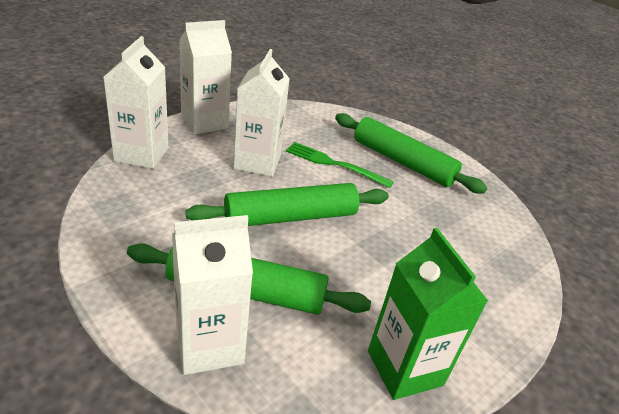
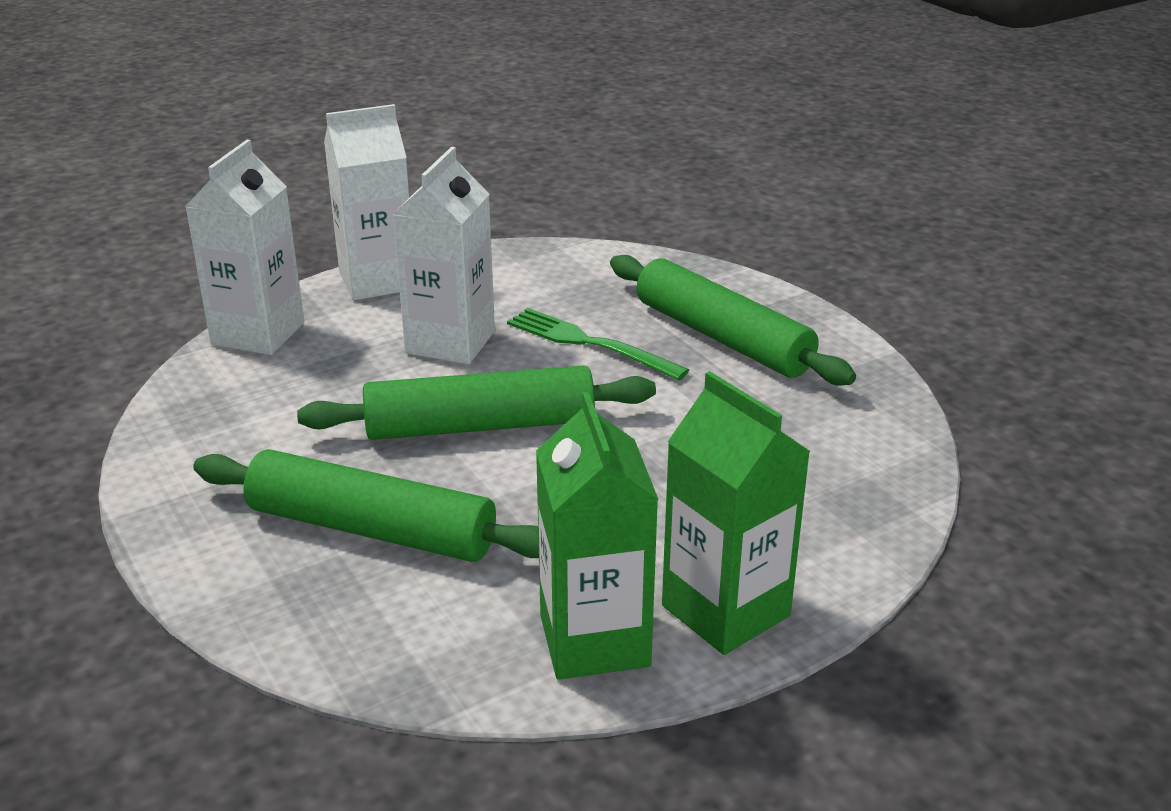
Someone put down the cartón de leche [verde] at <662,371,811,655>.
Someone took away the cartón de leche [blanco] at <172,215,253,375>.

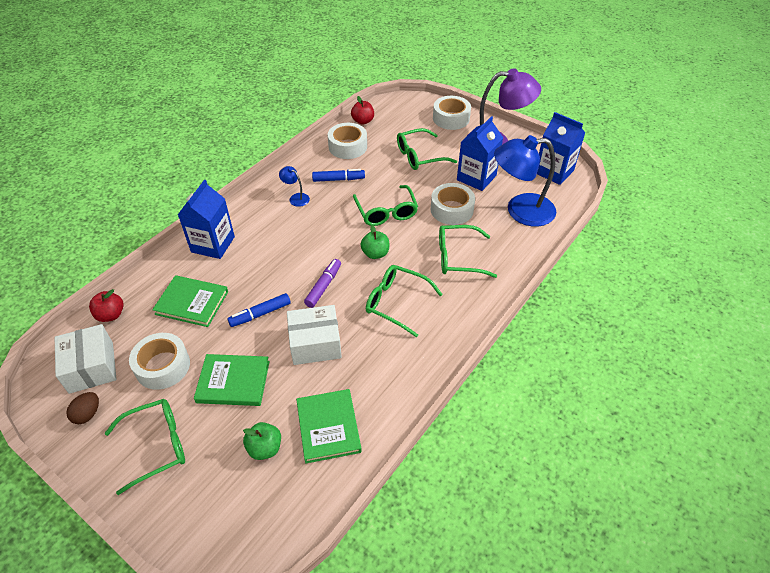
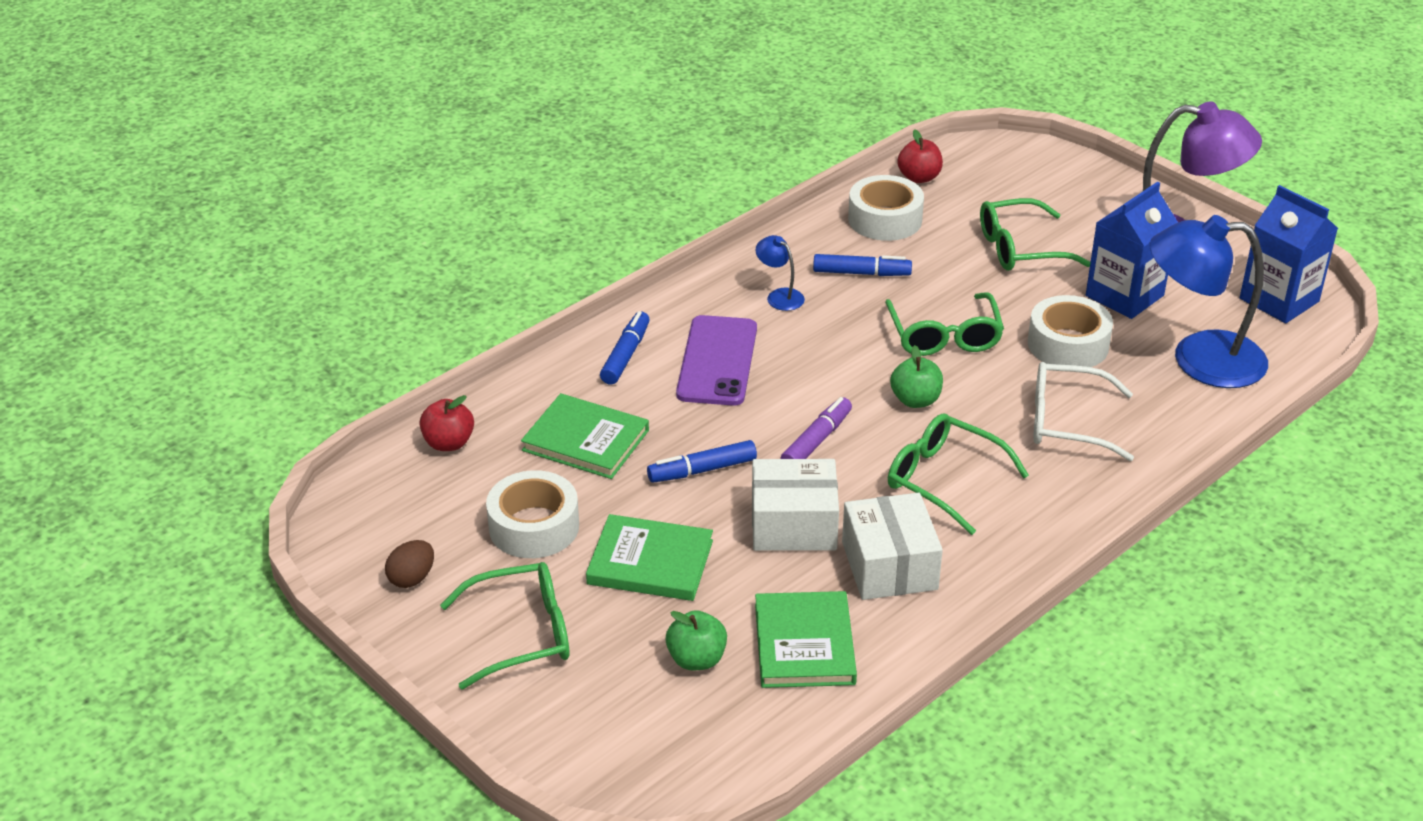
Someone swapped the cartón de leche [azul] at <178,180,235,259> for the rotulador [azul] at <600,311,650,385>.
Someone put down the móvil [morado] at <676,315,757,406>.
Someone carried the caja [blanco] from <55,324,117,394> to <842,493,943,600>.
Someone repainted the gafas [verde] at <439,225,497,278>, which became the gafas [blanco] at <1033,362,1134,461>.
Someone took away the cinta adhesiva [blanco] at <433,96,471,130>.

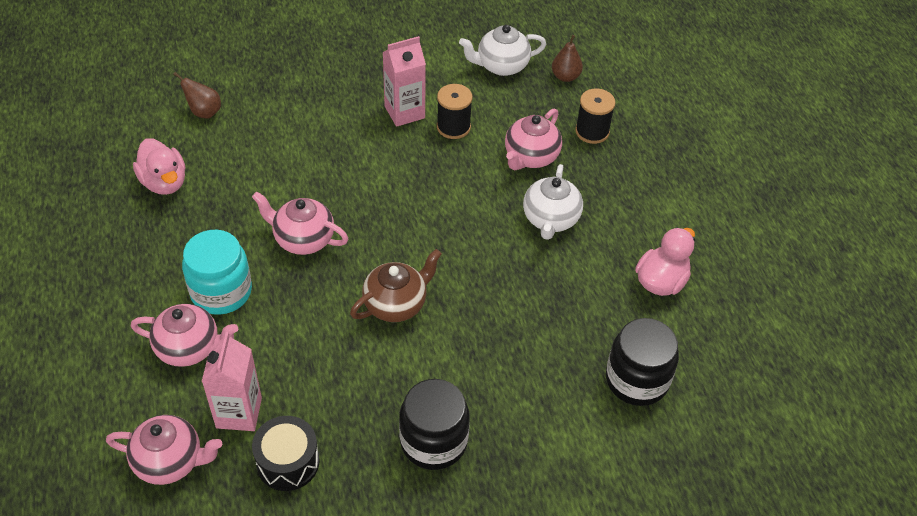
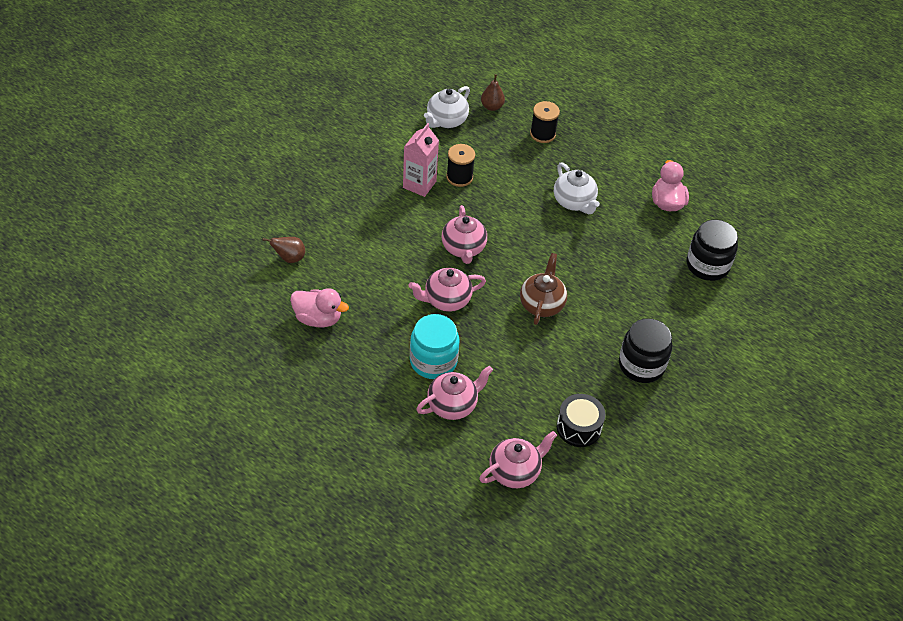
Someone carried the tetera [rosa] from <505,109,562,170> to <442,205,487,264>.
Someone took away the cartón de leche [rosa] at <202,332,262,431>.

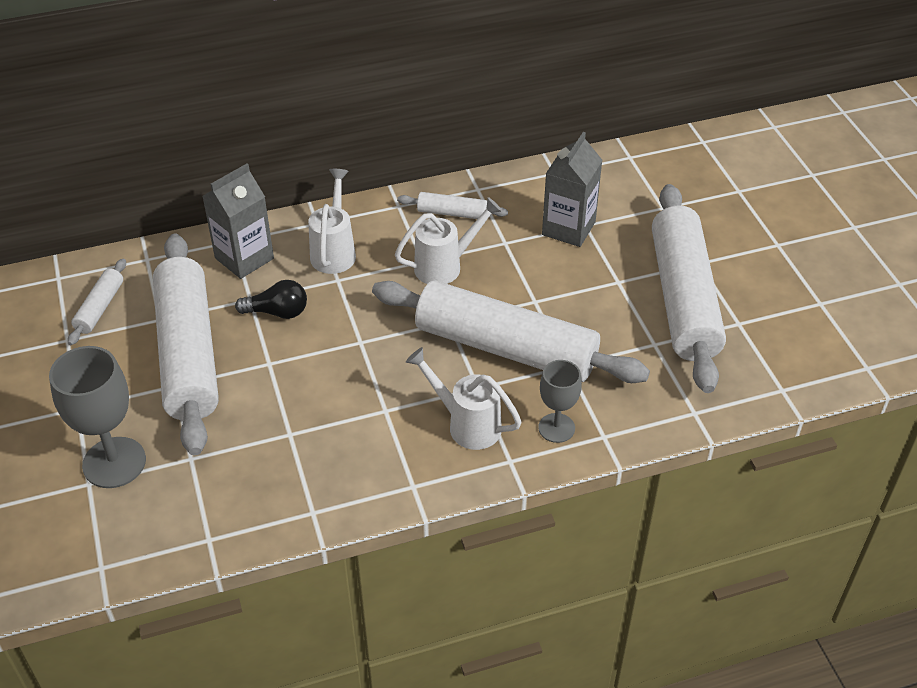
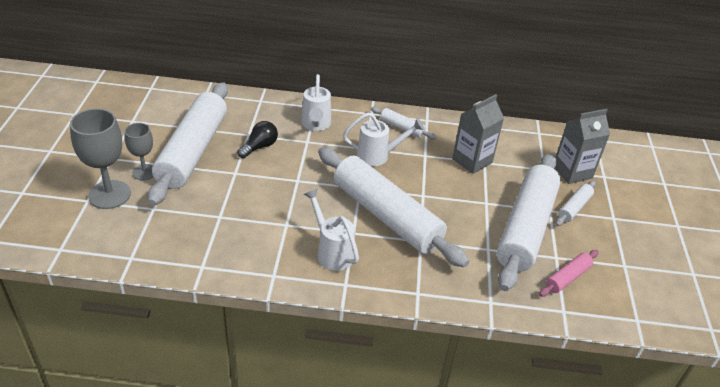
Someone carried the copa [gris] from <538,360,582,443> to <124,123,153,180>.
Someone rotated the bombilla [negro] at <235,280,307,319> by 75 degrees counterclockwise.
Someone rotated the regadera [blanco] at <308,169,356,274> by 150 degrees clockwise.
Someone put down the rodillo [rosa] at <539,250,599,297>.
Someone carried the cartón de leche [gris] from <202,164,274,279> to <555,109,610,184>.
Someone carried the rodillo [blanco] from <68,259,126,345> to <556,181,596,226>.

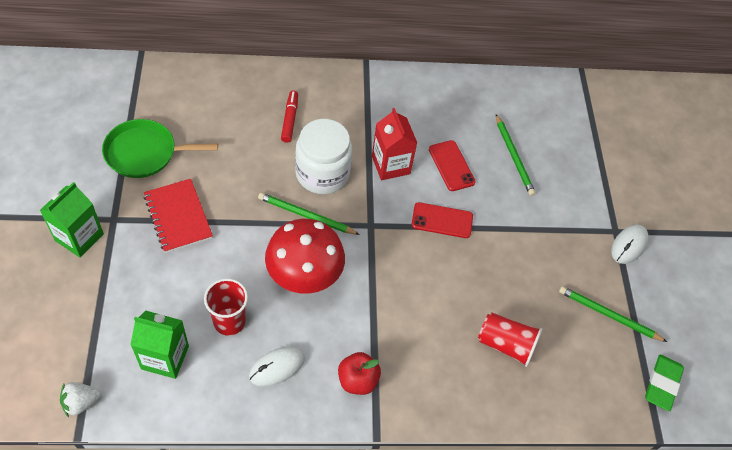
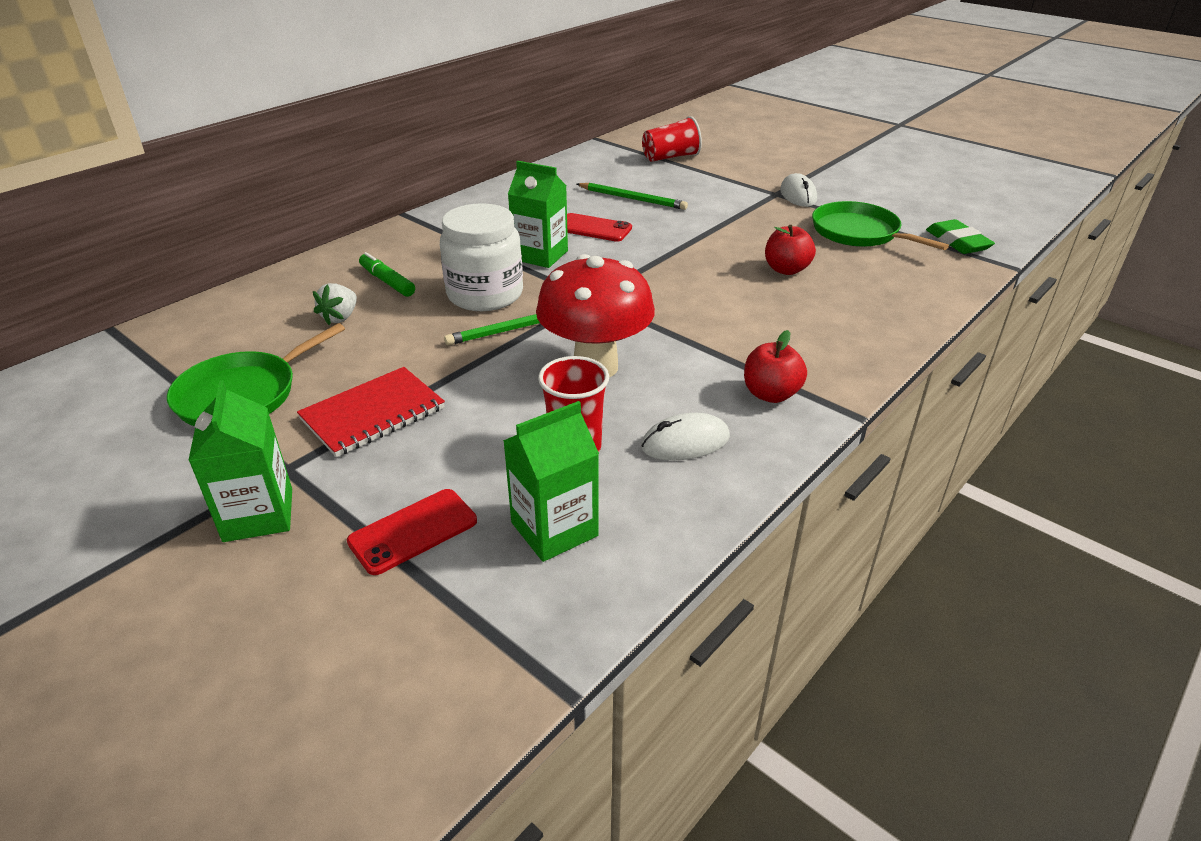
Someone rotated the cuaderno [rojo] at <144,179,213,253> by 60 degrees counterclockwise.
Someone carried the fresa [blanco] from <60,382,101,417> to <313,283,357,325>.
Someone carried the móvil [rojo] from <411,202,473,238> to <347,489,477,575>.
Someone repainted the rotulador [rojo] at <281,90,298,143>, which became the rotulador [verde] at <359,252,415,297>.
Someone repainted the cartón de leche [rojo] at <372,108,417,180>, which became the cartón de leche [verde] at <508,161,568,268>.
Someone rotated the ratón [blanco] at <249,347,305,387> by 60 degrees clockwise.
Someone carried the vaso [rojo] from <478,312,543,367> to <642,116,702,162>.
Someone put down the manzana [rojo] at <765,225,816,275>.
Someone swapped the lápiz [verde] at <559,286,667,342> for the sartén [verde] at <812,201,949,250>.

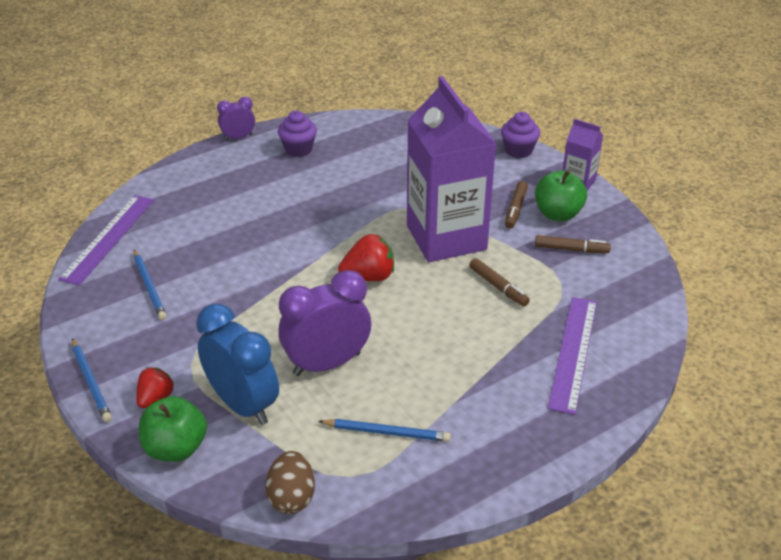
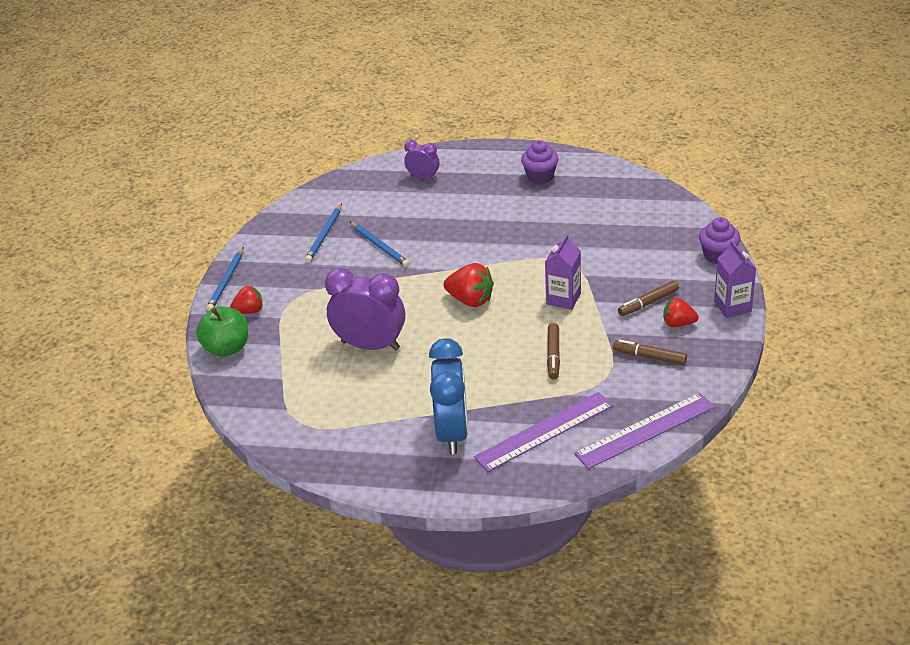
Someone carried the lápiz [azul] from <318,419,451,442> to <350,222,410,267>.
Someone carried the despertador [morado] from <217,97,255,140> to <404,140,440,180>.
Someone carried the despertador [azul] from <196,304,279,425> to <429,338,468,454>.
Someone scaled the cartón de leche [morado] at <407,76,497,262> by 0.45.
Someone carried the regla [morado] from <58,195,154,285> to <574,393,715,469>.
Someone rotated the rotulador [marrón] at <535,235,611,253> by 150 degrees clockwise.
Someone swapped the manzana [verde] at <535,170,587,221> for the fresa [rojo] at <663,298,699,327>.
Someone took away the huevo [marrón] at <265,451,315,514>.

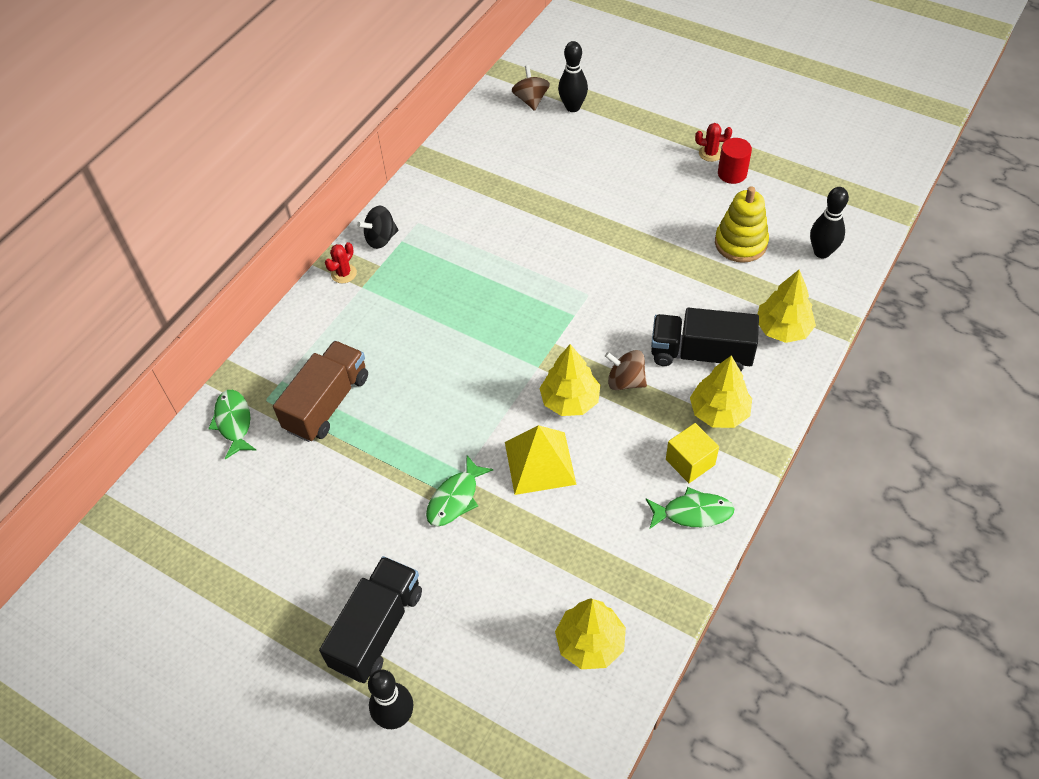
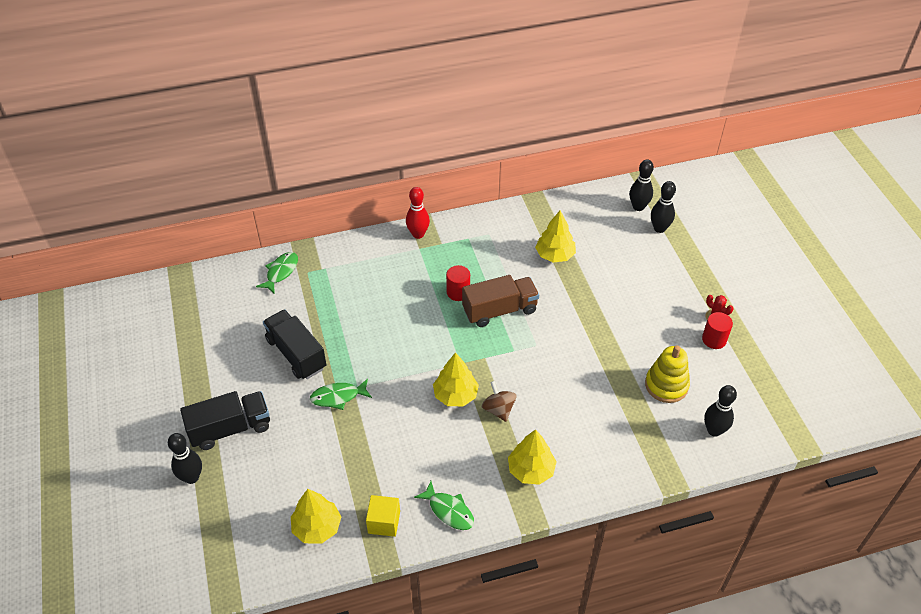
Someone carried the camión [negro] from <651,308,759,371> to <263,309,326,379>.
Someone carried the cubo [amarillo] from <666,423,719,483> to <366,495,400,537>.
Someone swapped the cactus [rojo] at <325,242,357,283> for the bolo [rojo] at <406,187,430,239>.
Someone put down the cilindro [rojo] at <446,265,470,301>.
Someone carried the camión [marrón] from <273,341,368,442> to <462,275,539,327>.
Someone carried the árbol [amarillo] from <757,270,816,343> to <535,211,576,263>.
Someone swapped the peonza [marrón] at <512,65,550,111> for the bolo [negro] at <629,160,654,211>.
Someone took away the peonza [negro] at <357,206,399,249>.
Someone took away the pirámide [amarillo] at <505,425,577,495>.

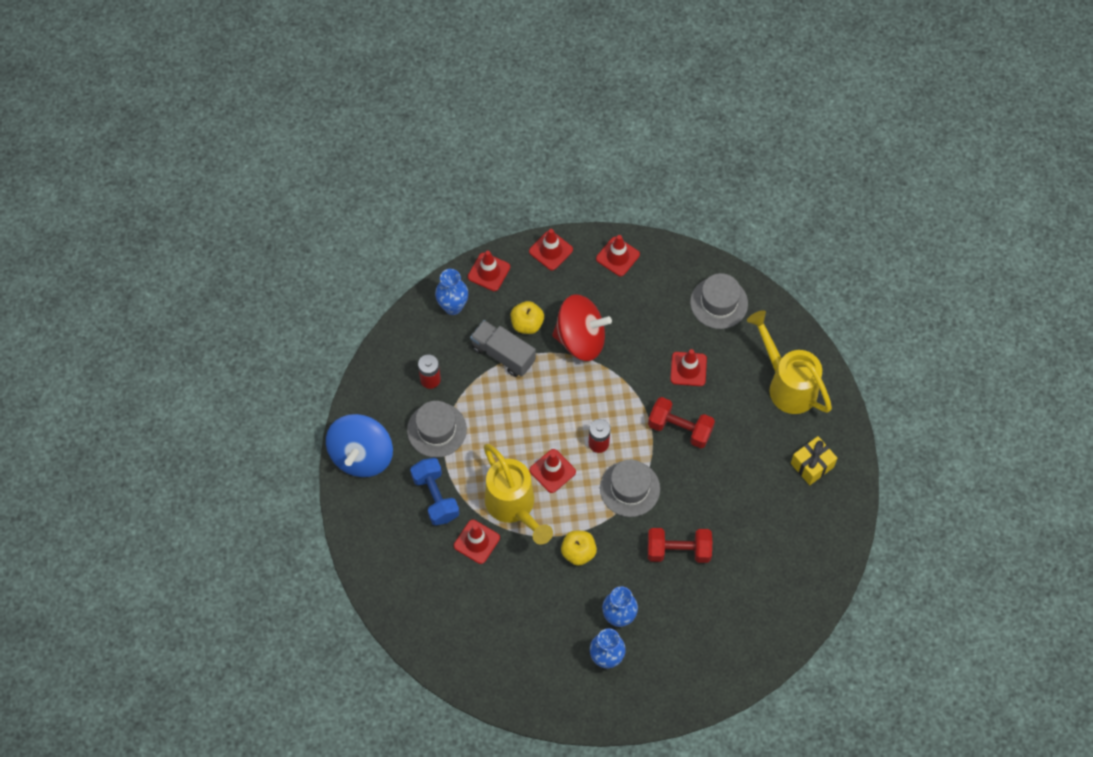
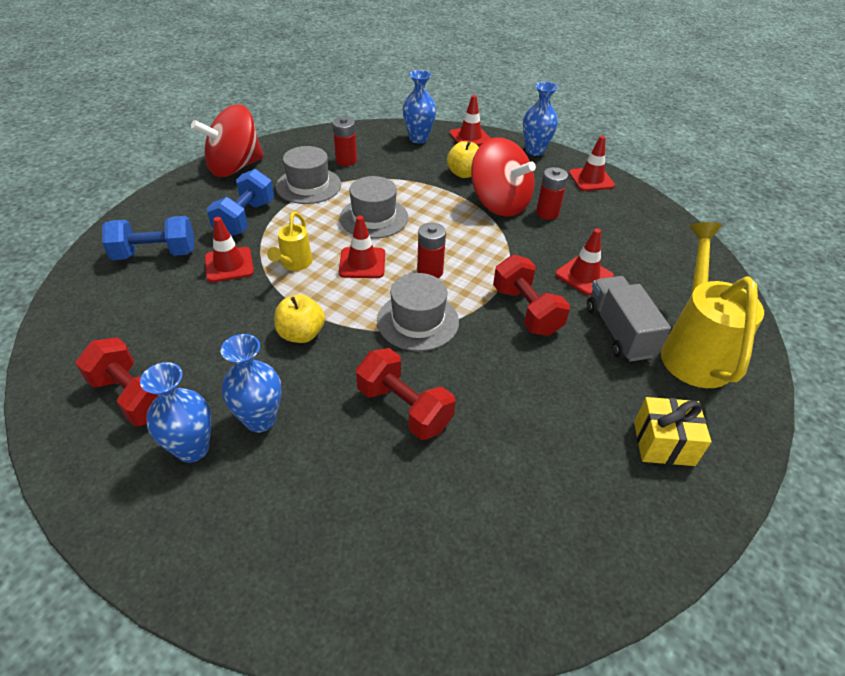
Someone put down the mancuerna [rojo] at <75,337,158,427>.
Someone put down the mancuerna [azul] at <102,216,194,260>.
Someone repainted the peonza [azul] at <326,414,393,477>, which became the peonza [rojo] at <191,104,264,177>.
Someone scaled the regadera [amarillo] at <484,444,553,545> by 0.51.
Someone carried the sombrero [gris] from <690,273,748,329> to <339,176,408,239>.
Someone swapped the cono de tráfico [rojo] at <529,229,573,271> for the florero [azul] at <523,82,558,156>.
Someone put down the pila [rojo] at <536,167,568,220>.
Someone carried the camión [gris] from <470,320,536,377> to <587,276,671,362>.

